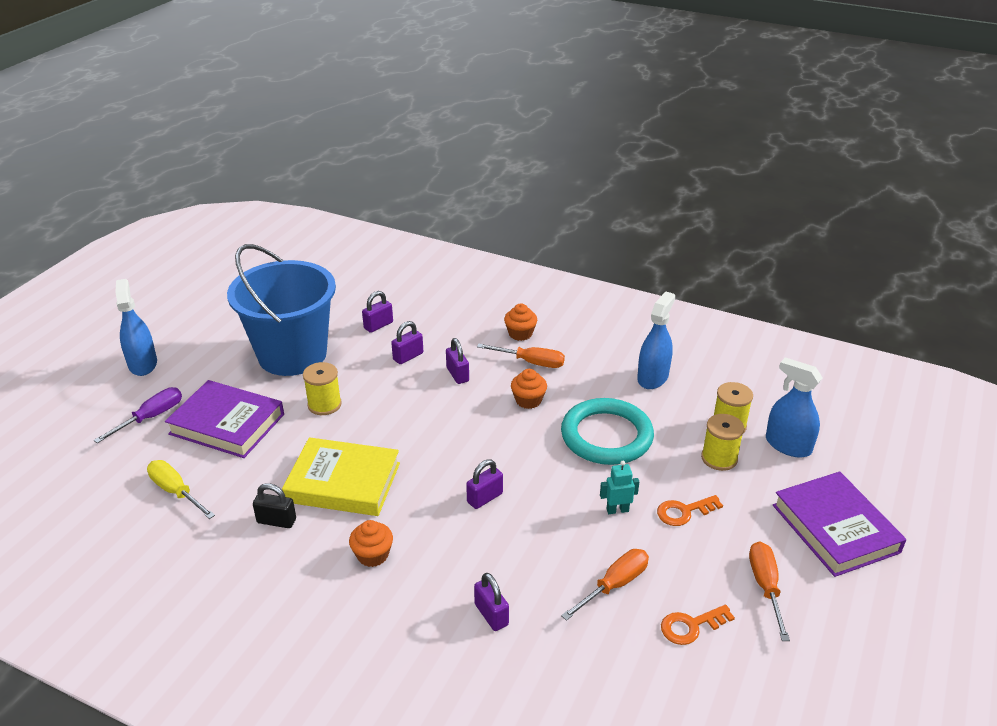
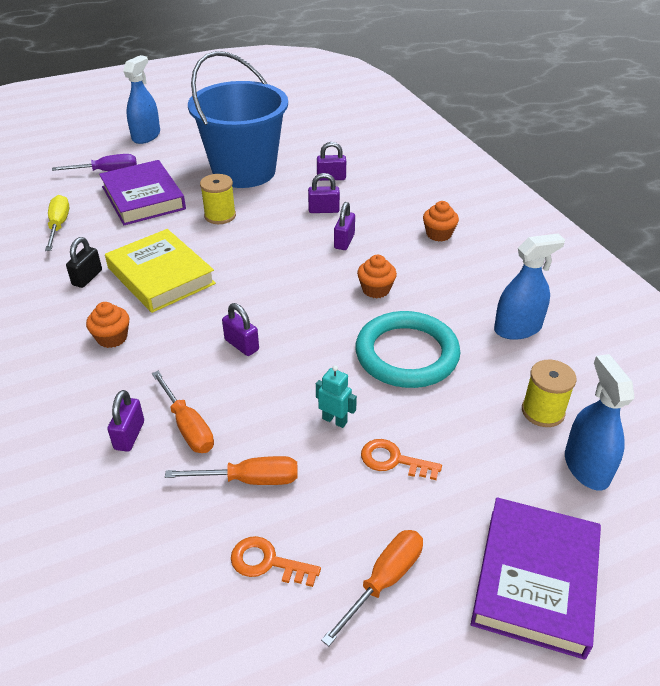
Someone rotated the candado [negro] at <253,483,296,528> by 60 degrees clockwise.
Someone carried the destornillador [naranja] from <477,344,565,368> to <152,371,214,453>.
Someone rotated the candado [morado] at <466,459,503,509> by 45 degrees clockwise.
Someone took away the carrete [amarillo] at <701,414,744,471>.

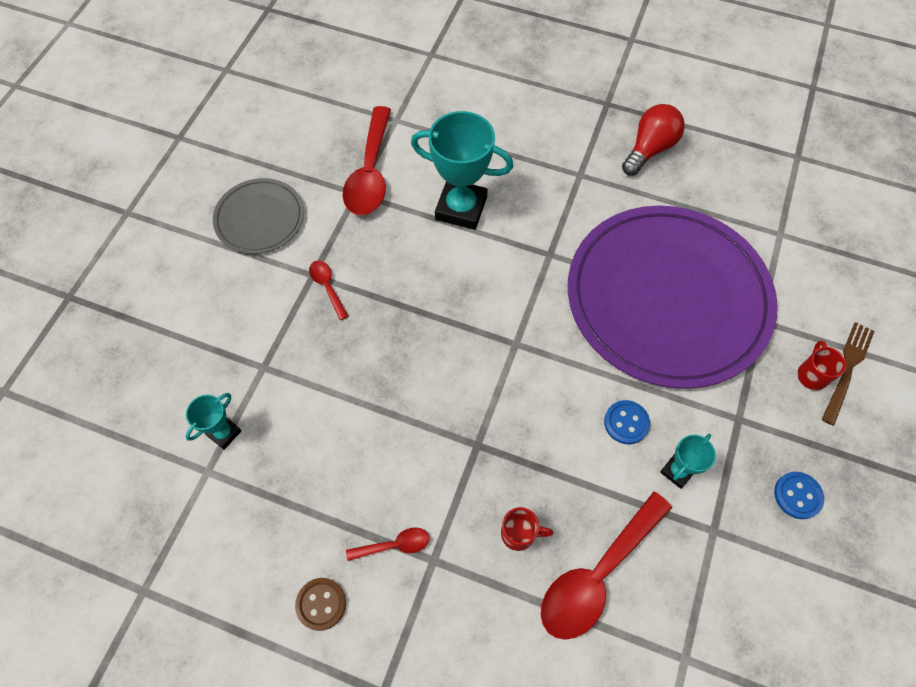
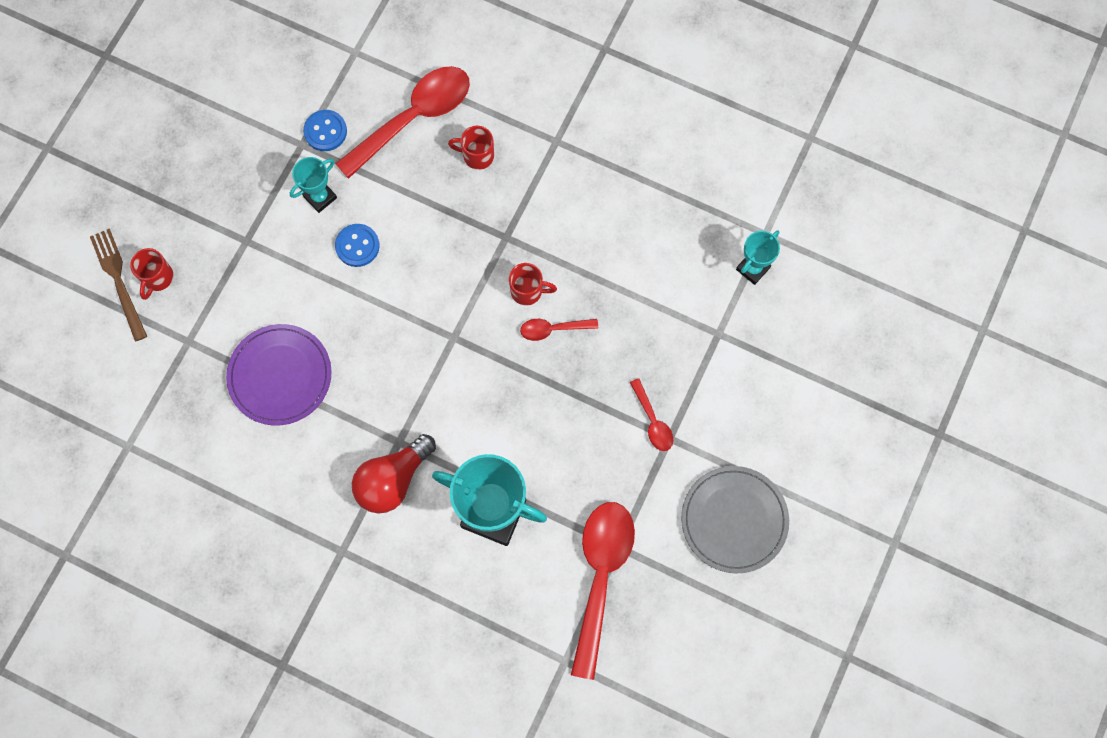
Someone rotated the tenedor [marrón] at <822,322,875,425> by 120 degrees clockwise.
Someone scaled the plato [morado] at <568,206,777,389> by 0.47.
Someone carried the botón [azul] from <774,472,824,519> to <303,110,347,151>.
Someone carried the bombilla [rojo] from <622,104,685,176> to <352,434,436,514>.
Someone put down the taza [rojo] at <509,263,557,305>.
Someone carried the cuchara [rojo] from <346,527,429,561> to <520,319,598,341>.
Someone took away the botón [marrón] at <295,578,346,631>.

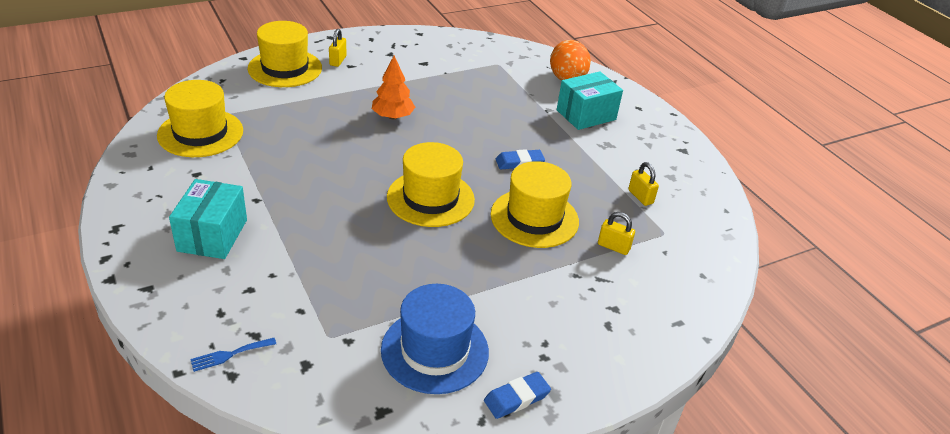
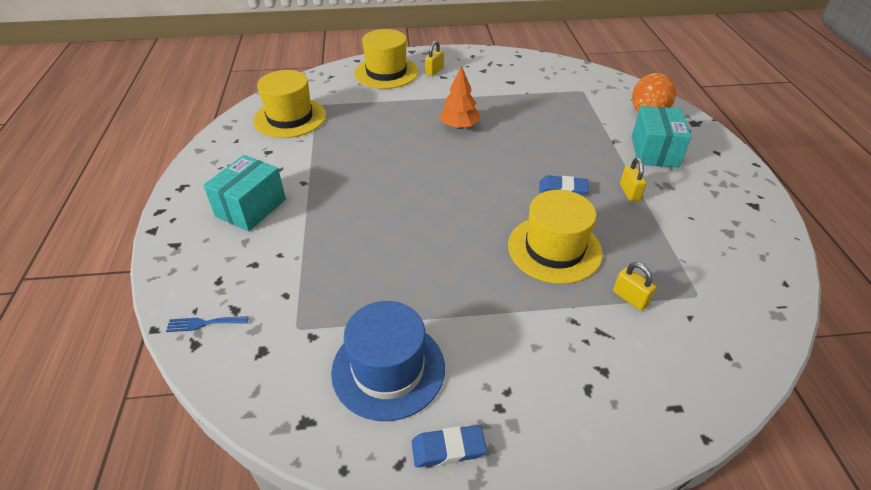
Someone carried the candado [amarillo] from <628,162,659,206> to <620,158,647,202>.
Someone rotated the caja [turquesa] at <557,71,623,130> by 75 degrees counterclockwise.
Someone took away the sombrero [amarillo] at <387,142,475,227>.

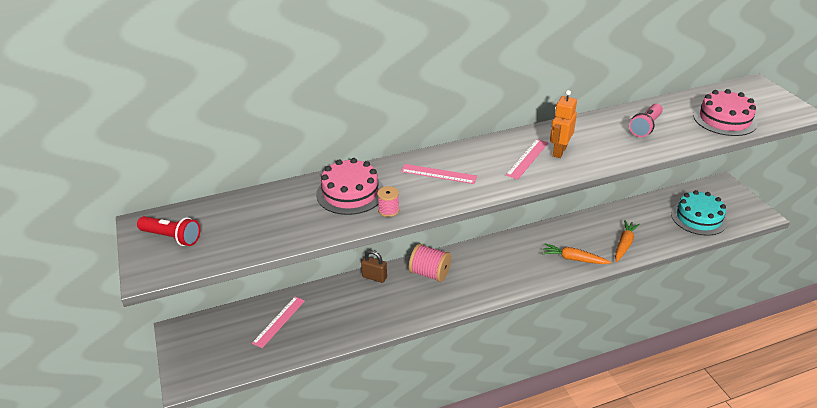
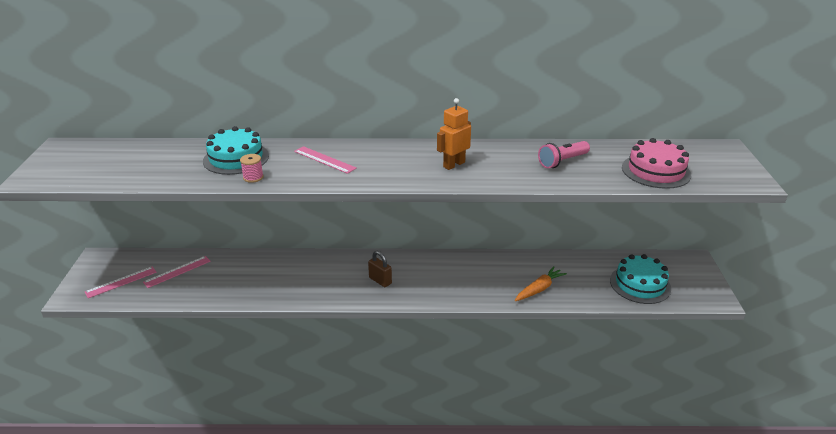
Someone carried the regla [rosa] from <506,139,548,179> to <85,266,157,298>.
Someone repainted the tarta [rosa] at <316,158,384,215>, which became the tarta [turquesa] at <203,126,269,175>.
Someone carried the candado [marrón] from <361,250,387,283> to <368,251,392,287>.
Someone took away the lámpara de mano [rojo] at <137,216,200,246>.
Someone took away the carrete [rosa] at <409,244,451,282>.
Someone took away the zanahoria [naranja] at <542,244,611,264>.

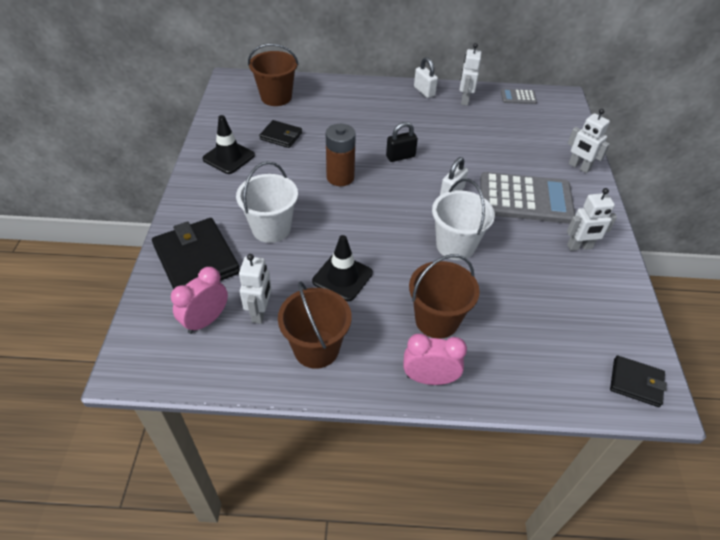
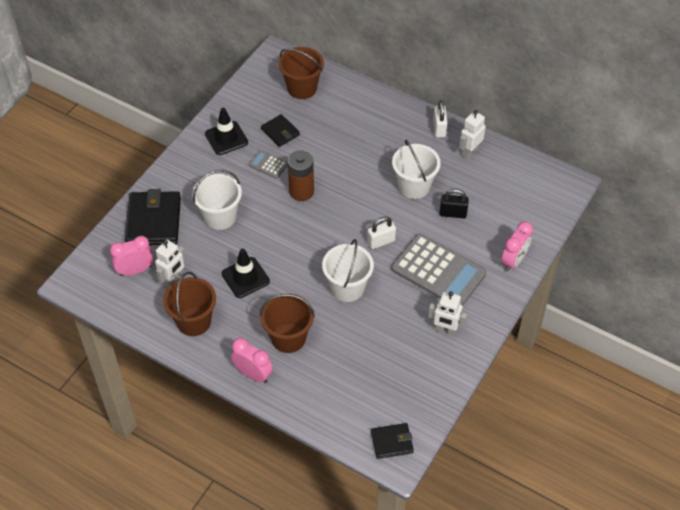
Someone carried the calculadora [gris] from <501,89,537,104> to <248,150,288,179>.
Someone rotated the cartera [negro] at <610,355,667,407> by 60 degrees counterclockwise.
Someone put down the balde [blanco] at <392,139,441,199>.
Someone carried the candado [negro] from <386,122,418,162> to <440,189,469,218>.
Someone swapped the robot [blanco] at <567,109,610,173> for the despertador [rosa] at <501,222,533,272>.

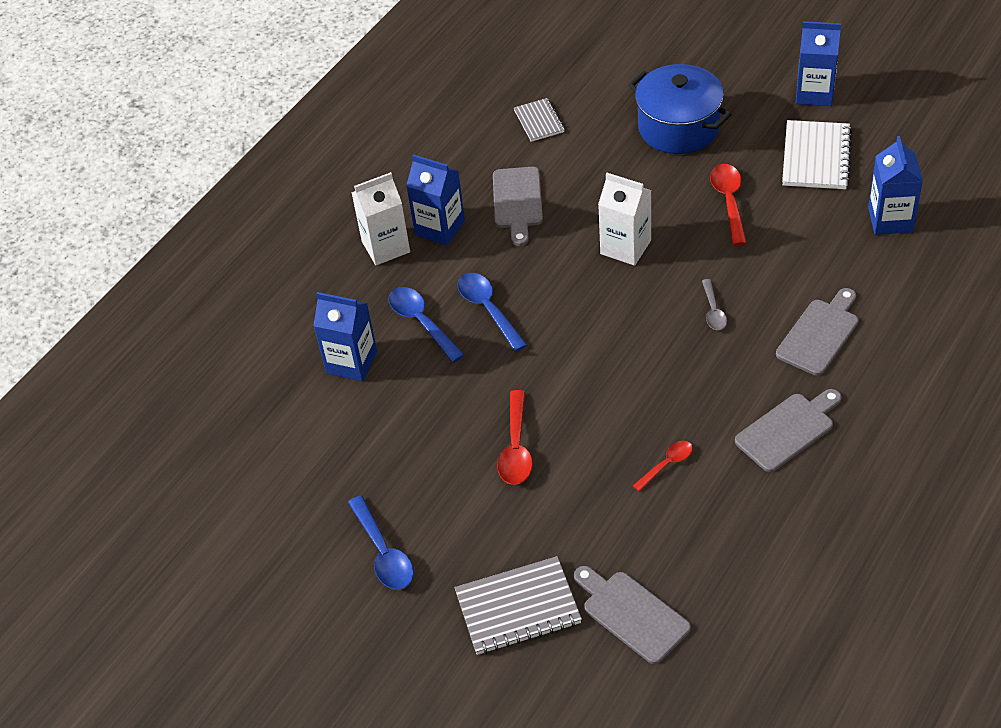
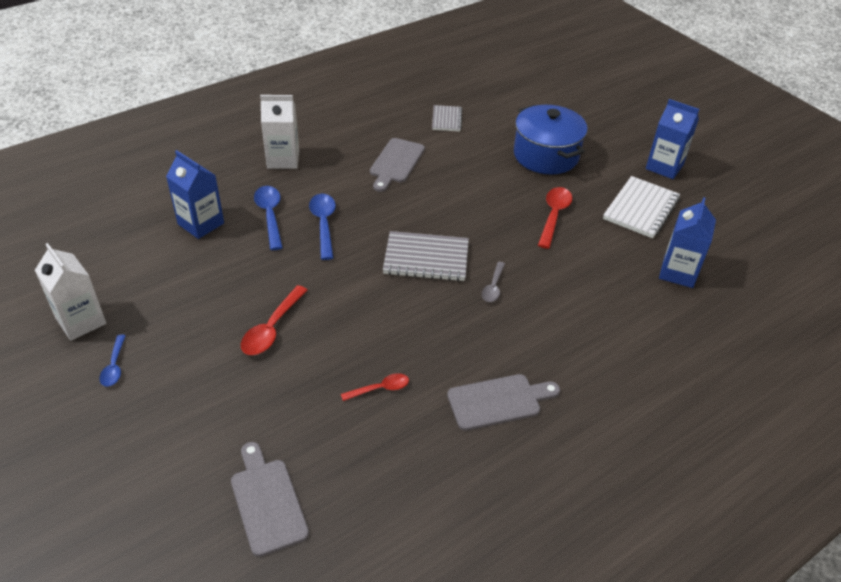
Someone carried the cartón de leche [blanco] from <598,173,651,266> to <35,243,106,341>.
Someone scaled the cuchara [azul] at <348,495,414,590> by 0.62.
Someone carried the cuaderno [gris] from <454,556,582,655> to <383,231,469,281>.
Someone took away the cartón de leche [azul] at <406,155,465,245>.
Someone took away the tabla de cortar [gris] at <776,288,859,376>.

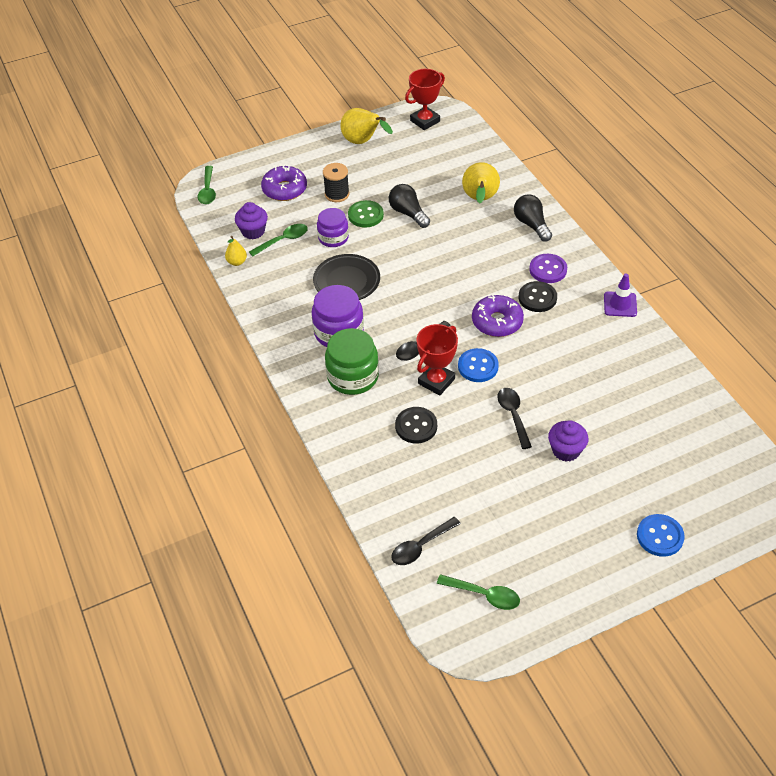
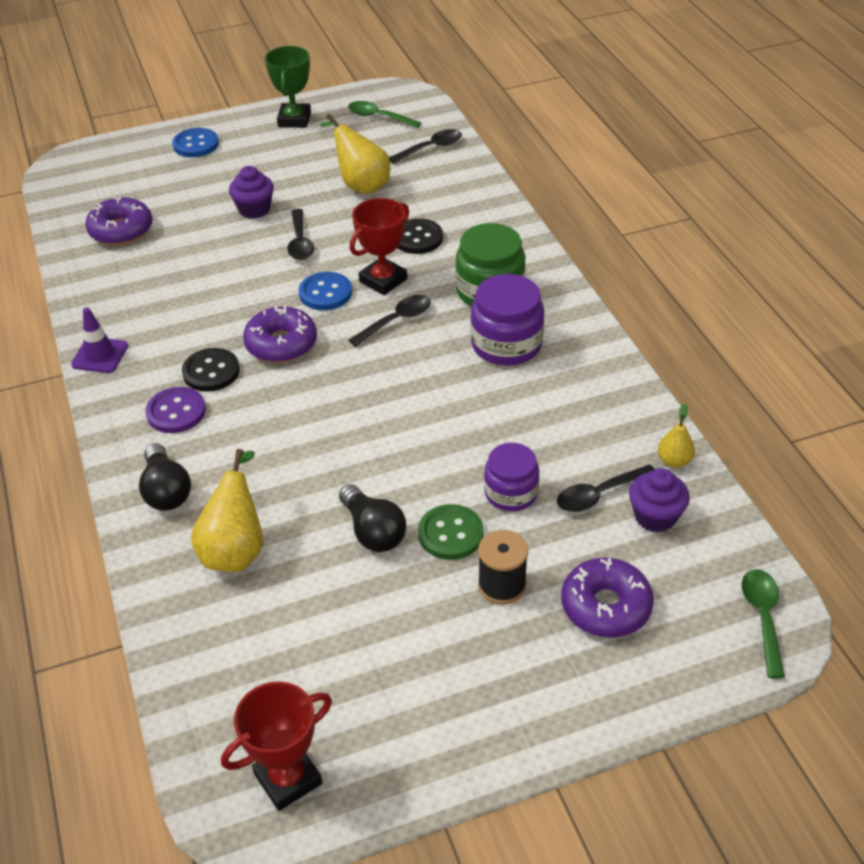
Someone put down the rosquilla [morado] at <85,196,152,245>.
Someone put down the trofeo [verde] at <265,46,311,128>.
Someone carried the pera [amarillo] from <340,108,393,144> to <320,114,390,194>.
Someone repainted the cuchara [verde] at <249,224,308,257>, which became the cuchara [negro] at <557,465,655,512>.
Someone took away the plato [negro] at <313,254,380,300>.

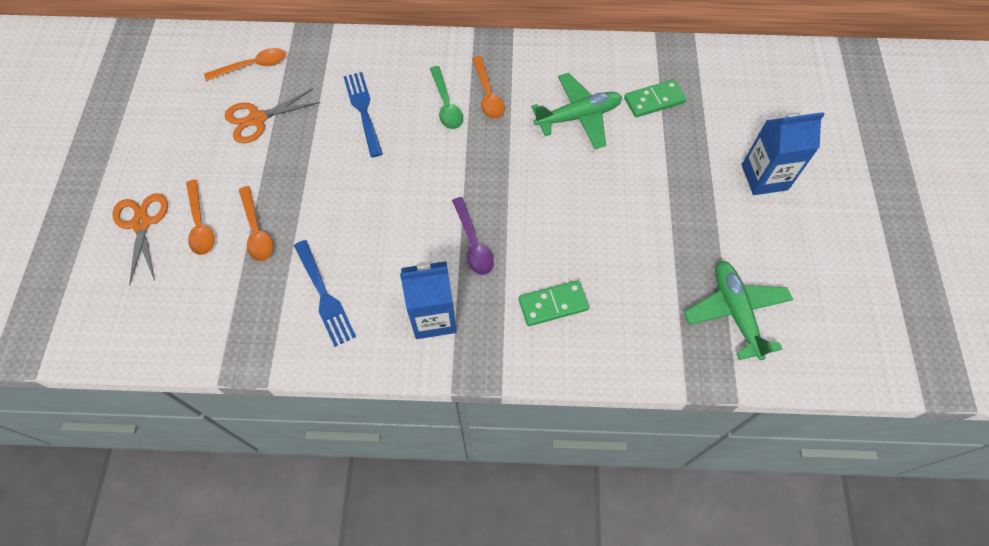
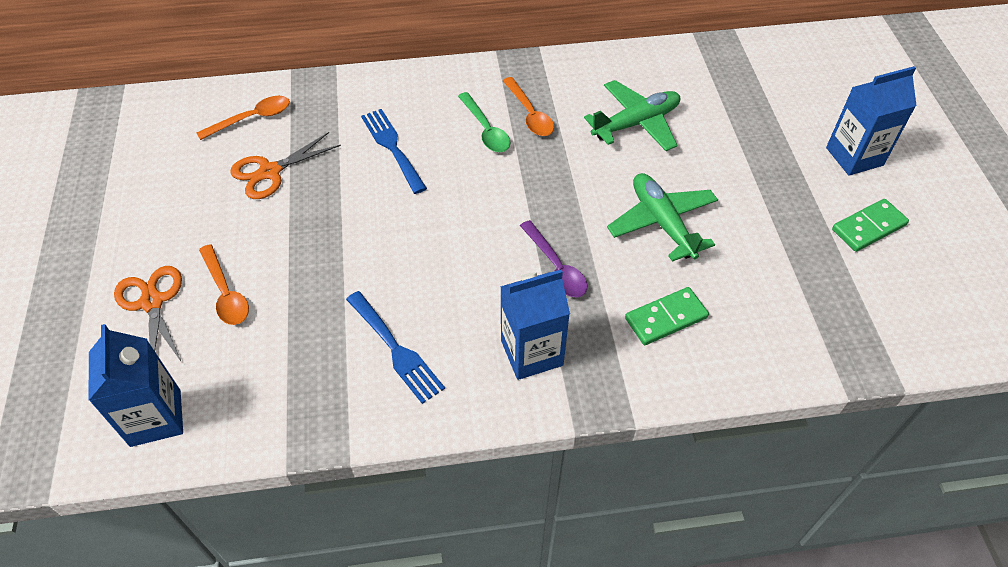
Someone put down the cartón de leche [azul] at <88,324,183,447>.
Someone carried the avión [verde] from <684,261,793,360> to <607,173,718,262>.
Someone carried the ficha de dominó [verde] from <624,79,686,117> to <832,199,909,252>.
Someone took away the cuchara [naranja] at <239,186,273,261>.

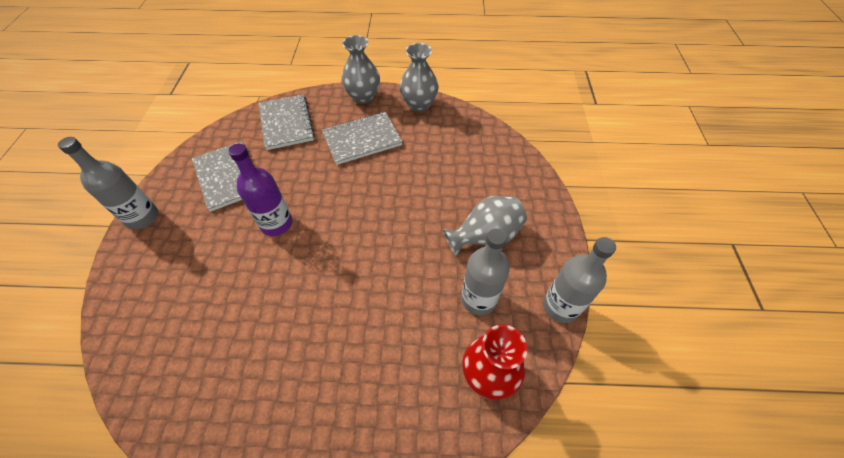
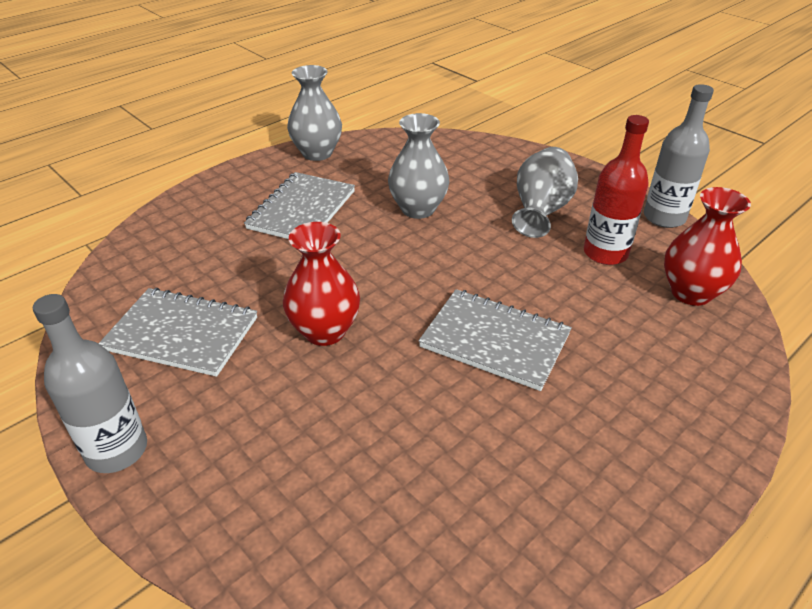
Someone swapped the botella [morado] at <228,144,292,236> for the florero [rojo] at <283,222,360,346>.
Someone carried the florero [gris] from <341,35,380,104> to <388,113,449,219>.
Someone carried the cuaderno [gris] from <259,94,315,150> to <418,289,572,391>.
Someone repainted the botella [gris] at <461,228,510,315>, which became the botella [rojo] at <584,115,649,265>.

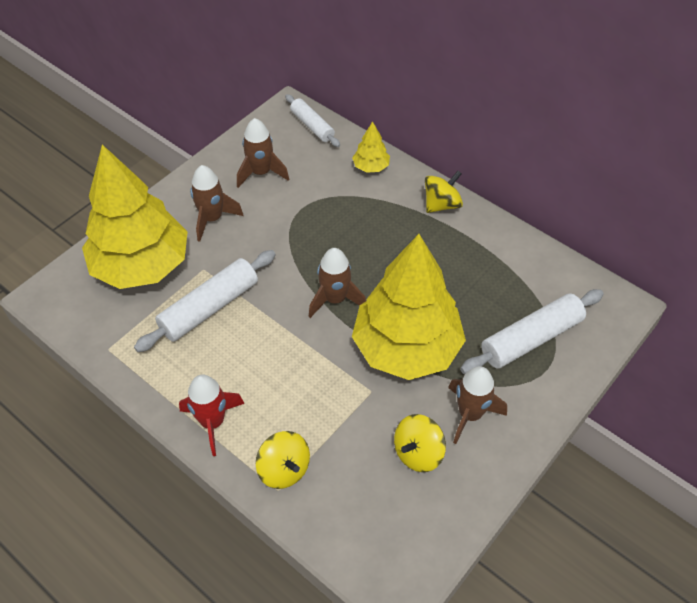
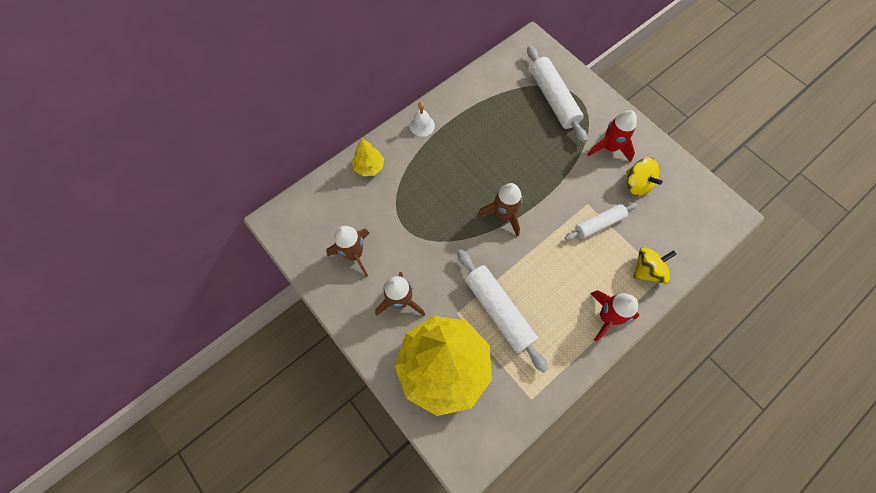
Someone swapped the peonza [amarillo] at <425,171,463,213> for the campana [blanco] at <410,102,435,137>.
Someone carried the rodillo [blanco] from <285,94,340,147> to <565,203,638,240>.
Someone repainted the cohete [marrón] at <448,366,507,444>, which became the cohete [rojo] at <587,110,637,162>.
Someone took away the árbol [amarillo] at <352,234,466,380>.

